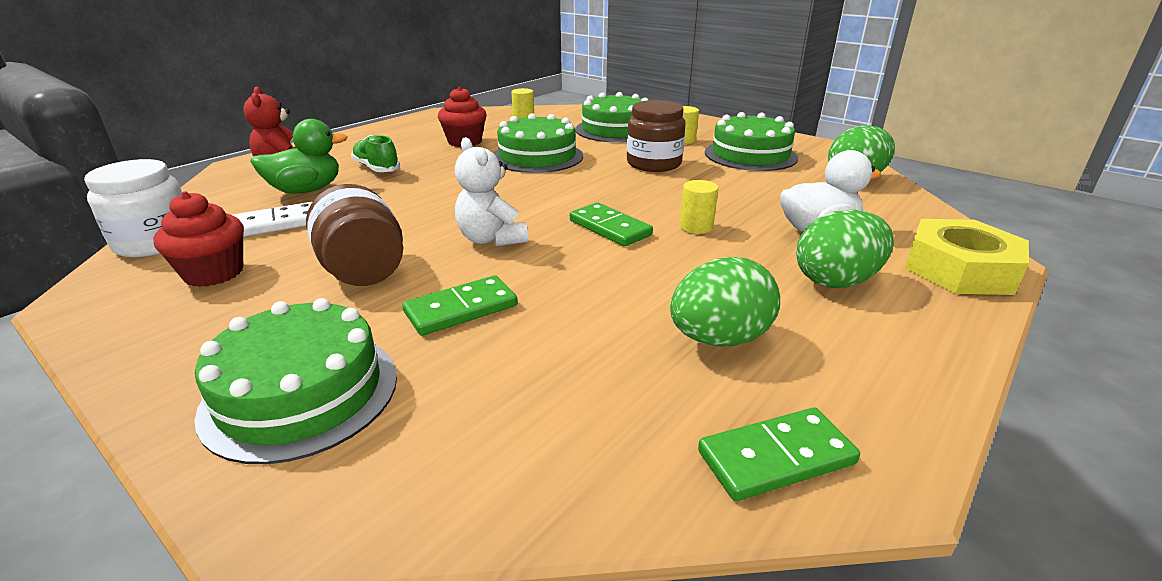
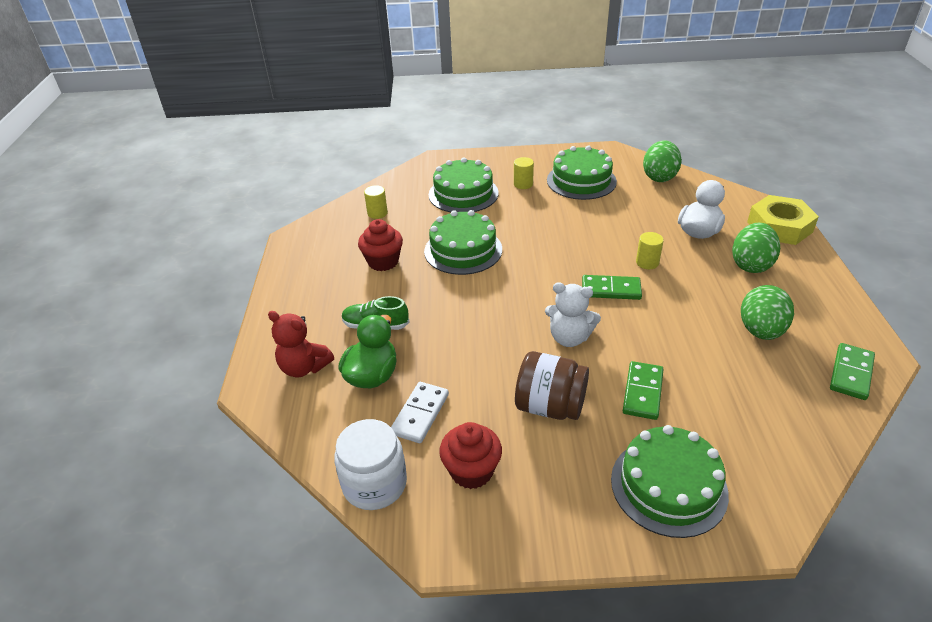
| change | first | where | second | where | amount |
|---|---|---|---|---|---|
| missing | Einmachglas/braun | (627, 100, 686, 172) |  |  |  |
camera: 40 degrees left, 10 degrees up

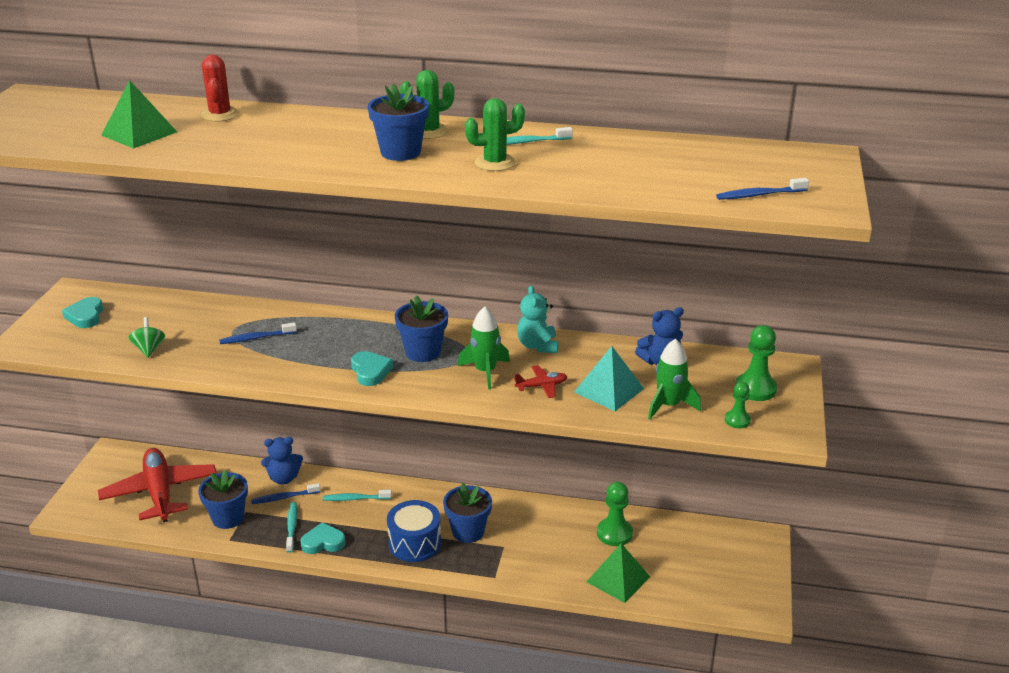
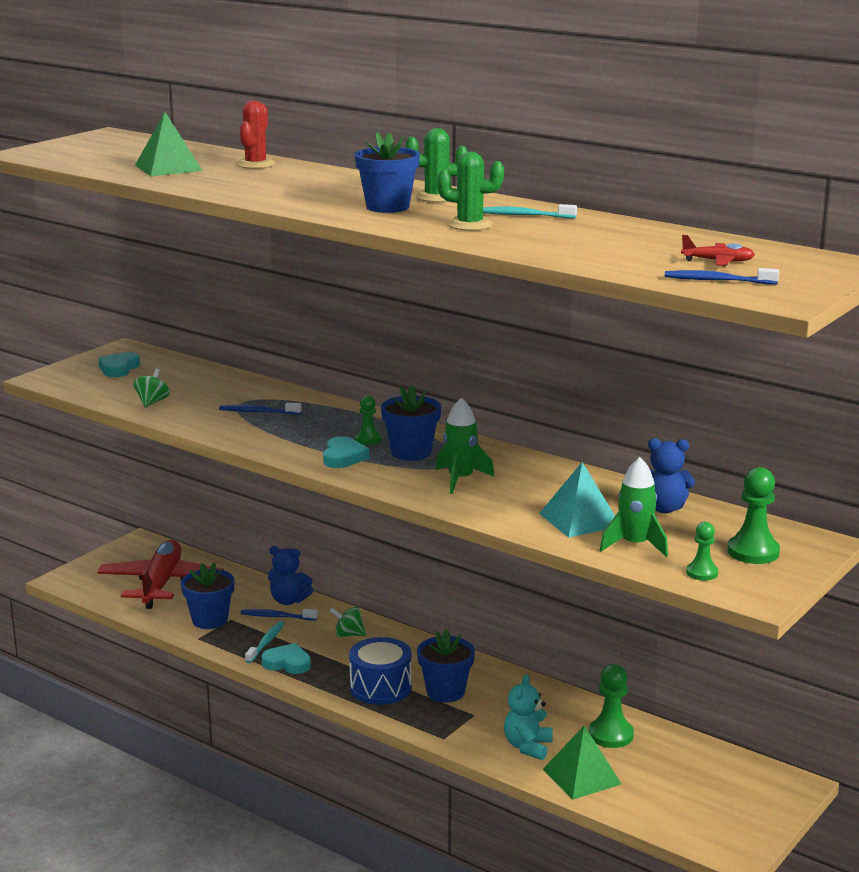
| change | first | where | second | where | amount |
|---|---|---|---|---|---|
| exchanged | Zahnbürste/türkis | (323, 490, 392, 501) | Kreisel/grün | (330, 607, 366, 637) |  |
| relocated | Flugzeug/rot | (514, 365, 567, 398) |  | (681, 235, 755, 266) |  |
| relocated | Teddybär/türkis | (517, 285, 559, 353) |  | (504, 675, 553, 760) |  |
| appeared |  |  | Bauer/grün | (355, 396, 381, 445) |  |
camera: 25 degrees right, 10 degrees down

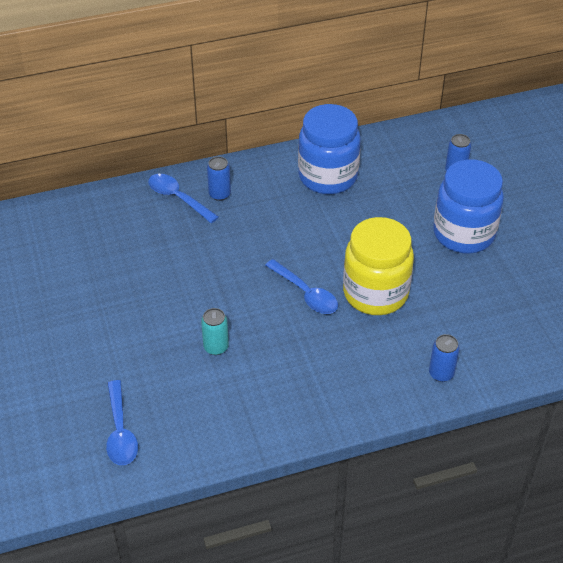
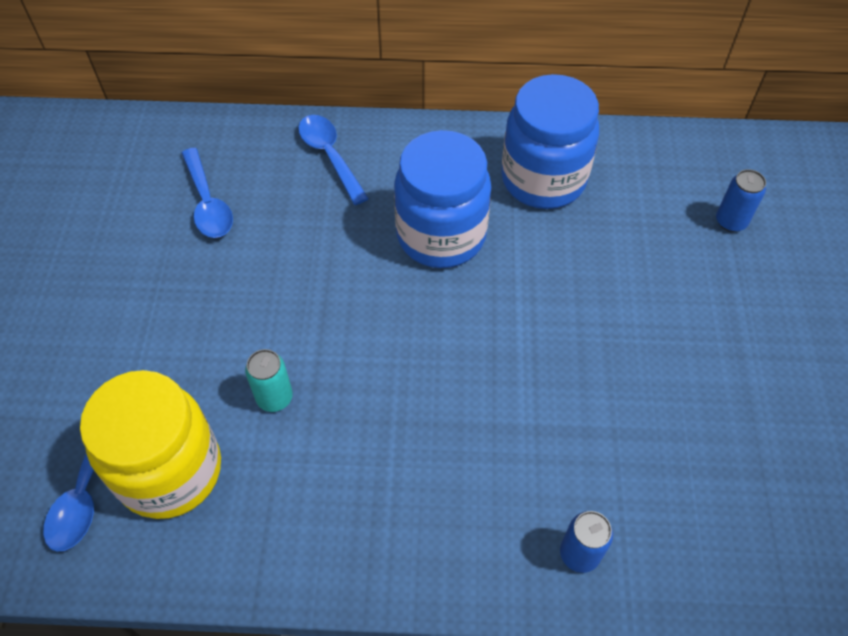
| change | first | where | second | where | amount |
|---|---|---|---|---|---|
| missing | Dose/blau | (207, 156, 231, 201) |  |  |  |
| relocated | Löffel/blau | (265, 259, 338, 314) |  | (181, 148, 233, 238) |  |
| relocated | Einmachglas/gelb | (343, 217, 414, 315) |  | (80, 370, 221, 519) |  |
| relocated | Einmachglas/blau | (433, 159, 504, 254) |  | (394, 130, 491, 268) |  |
camera: 20 degrees right, 10 degrees up

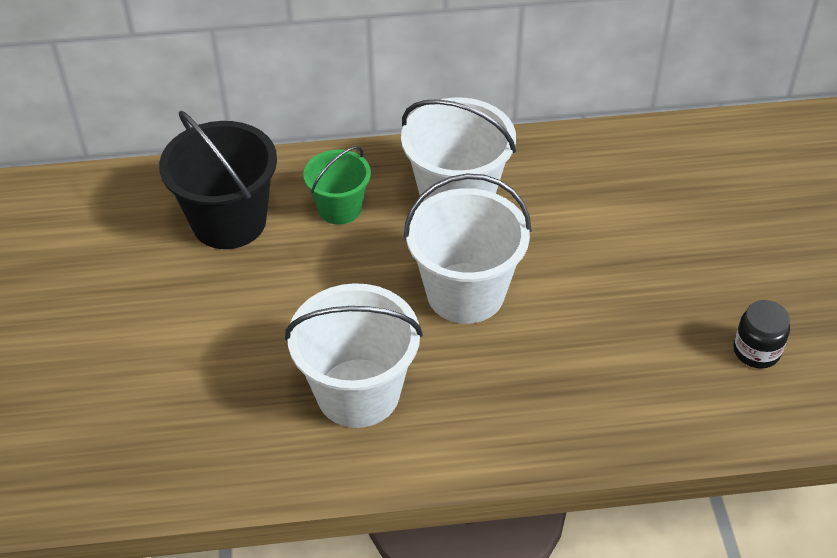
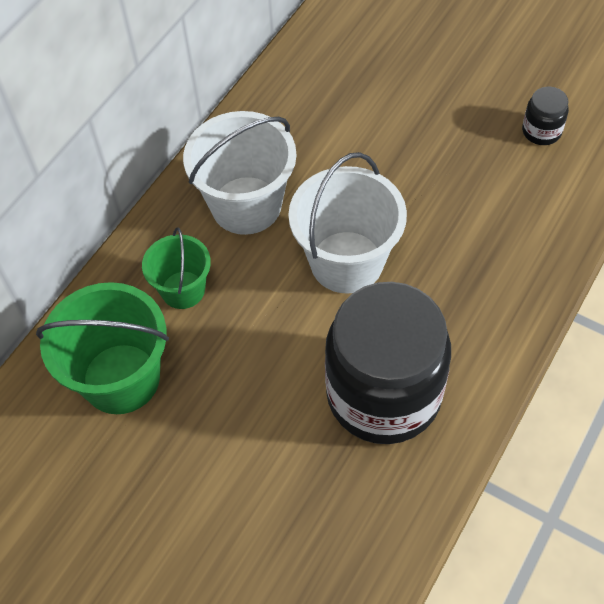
| change | first | where | second | where | amount |
|---|---|---|---|---|---|
| colour | Eimer/schwarz | (159, 111, 277, 249) | Eimer/grün | (36, 282, 169, 414) |  |
| exchanged | Eimer/weiß | (285, 283, 423, 428) | Einmachglas/schwarz | (325, 282, 451, 444) |  |
camera: 50 degrees left, 10 degrees up

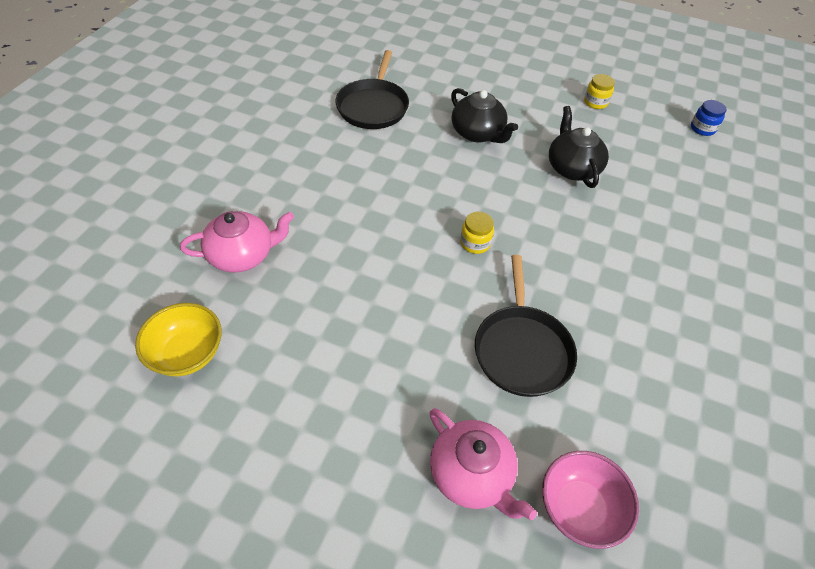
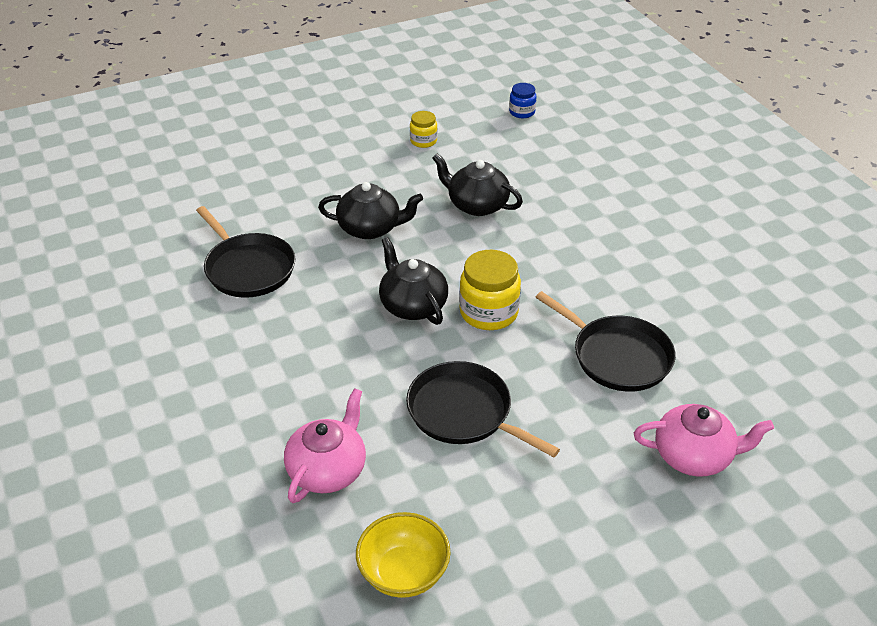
| change | first | where | second | where | amount |
|---|---|---|---|---|---|
| size | Einmachglas/gelb | (460, 212, 494, 254) |  | (459, 250, 521, 330) | x1.78 |
| missing | Schüssel/rosa | (542, 451, 639, 549) |  |  |  |
| appeared |  |  | Teekanne/schwarz | (379, 237, 448, 325) |  |
| appeared |  |  | Pfanne/schwarz | (406, 361, 560, 457) |  |
camera: 45 degrees left, 10 degrees down

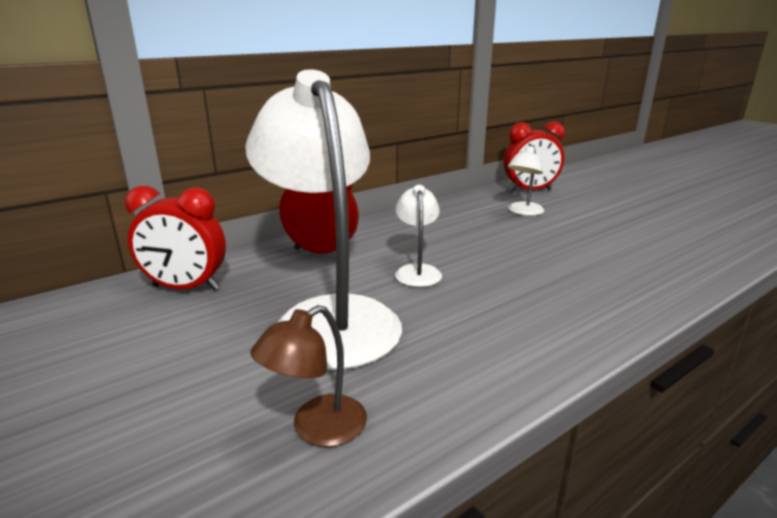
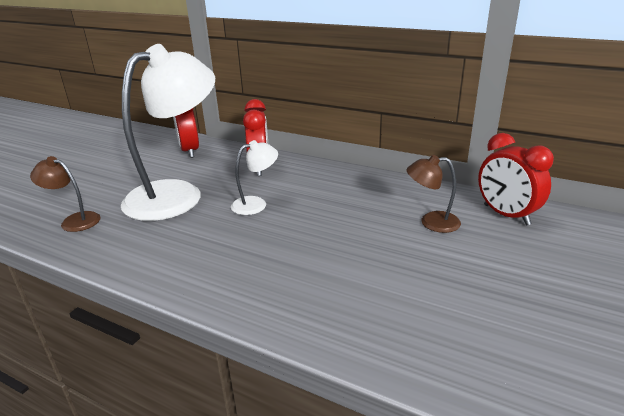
| change | first | where | second | where | amount |
|---|---|---|---|---|---|
| colour | Lampe/weiß | (508, 145, 544, 216) | Lampe/braun | (407, 155, 461, 233) |  |
camera: 65 degrees right, 5 degrees up

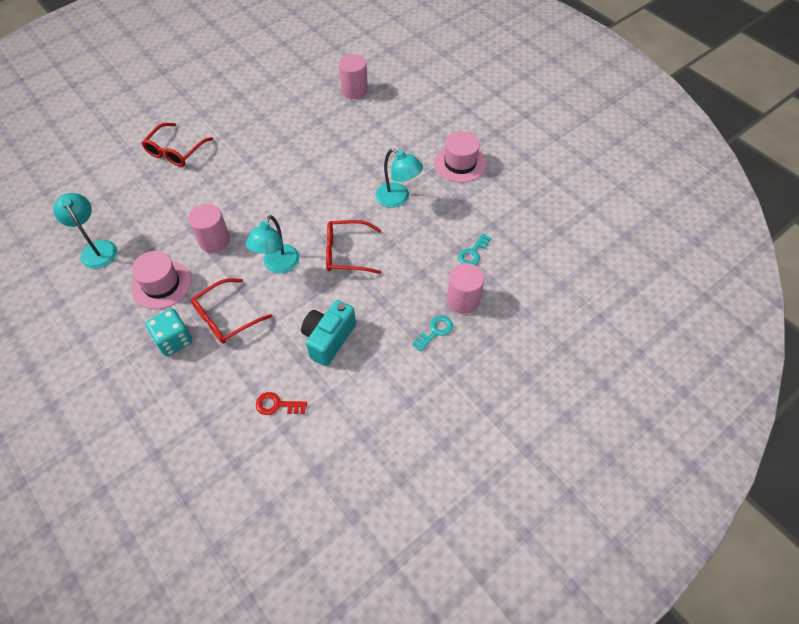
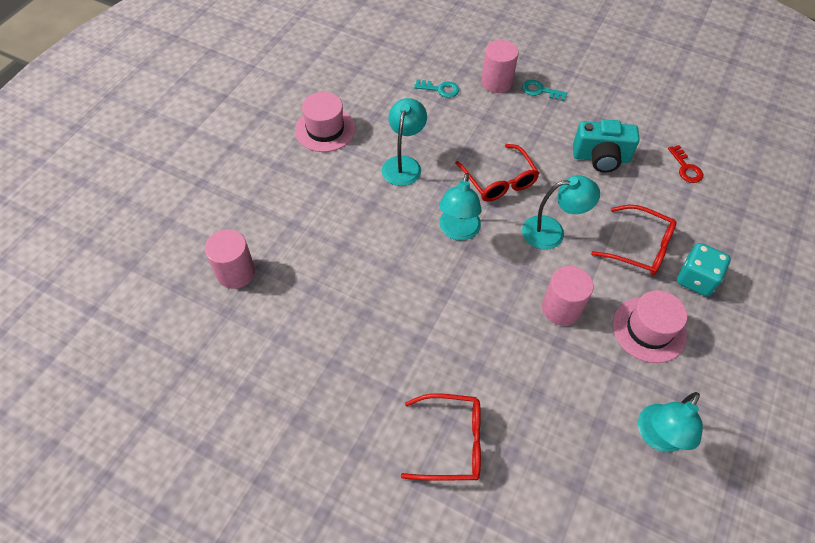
| change | first | where | second | where | amount |
|---|---|---|---|---|---|
| appeared |  |  | Lampe/türkis | (439, 173, 481, 241) |  |
camera: 115 degrees left, 0 degrees up

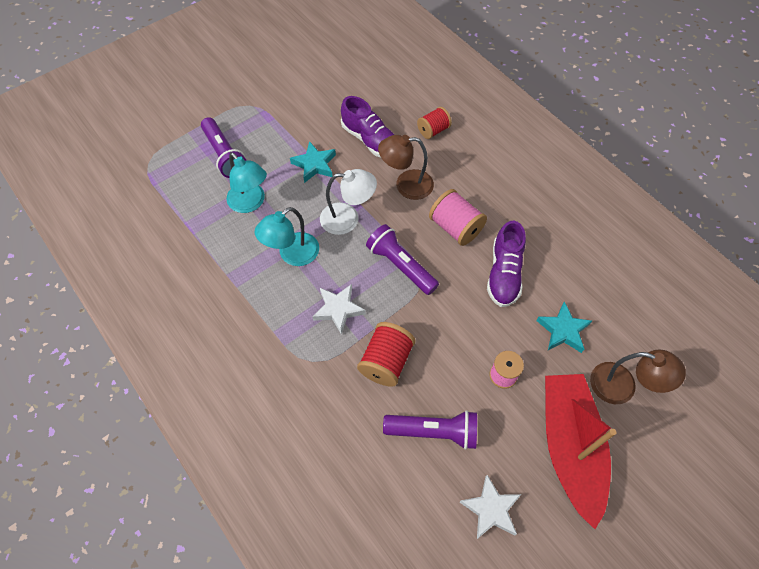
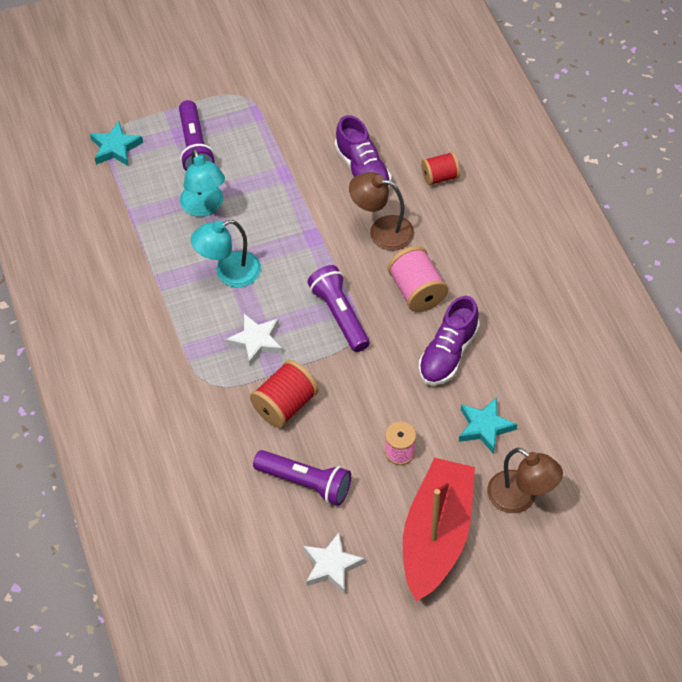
| change | first | where | second | where | amount |
|---|---|---|---|---|---|
| relocated | Stern/türkis | (290, 141, 336, 183) |  | (90, 121, 143, 166) |  |
| missing | Lampe/weiß | (320, 169, 377, 235) |  |  |  |
camera: 20 degrees right, 5 degrees down

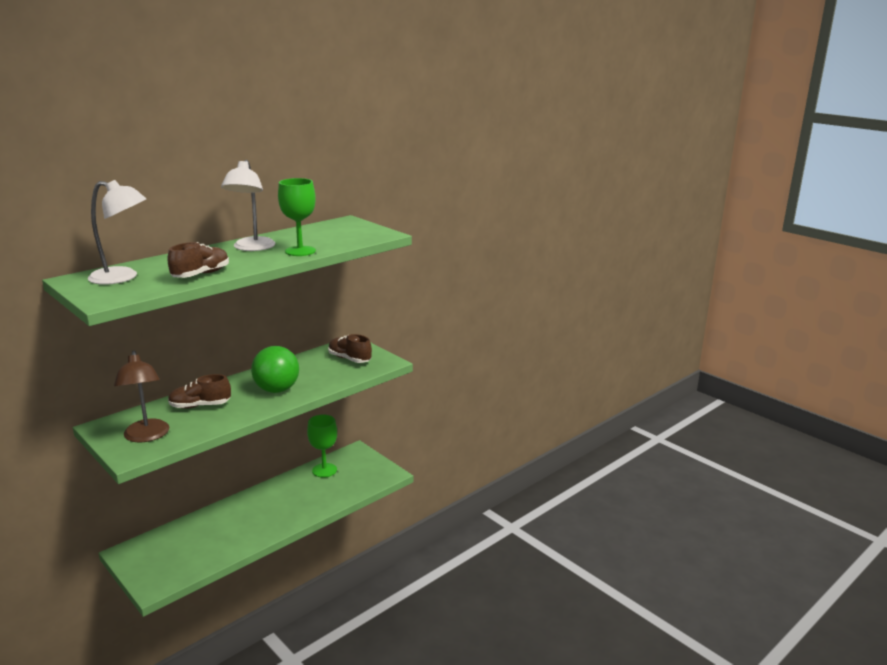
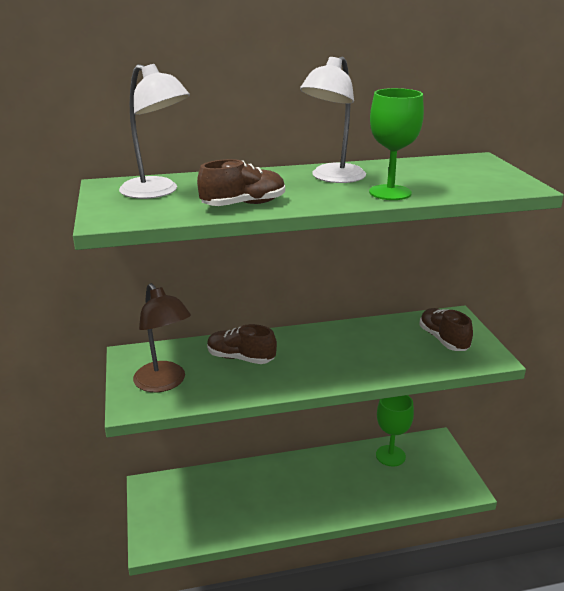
| change | first | where | second | where | amount |
|---|---|---|---|---|---|
| spun | Lampe/braun | (114, 350, 169, 443) |  | (133, 283, 191, 392) | 45 degrees counterclockwise |
| missing | Ball/grün | (251, 346, 299, 393) |  |  |  |
camera: 30 degrees right, 5 degrees up

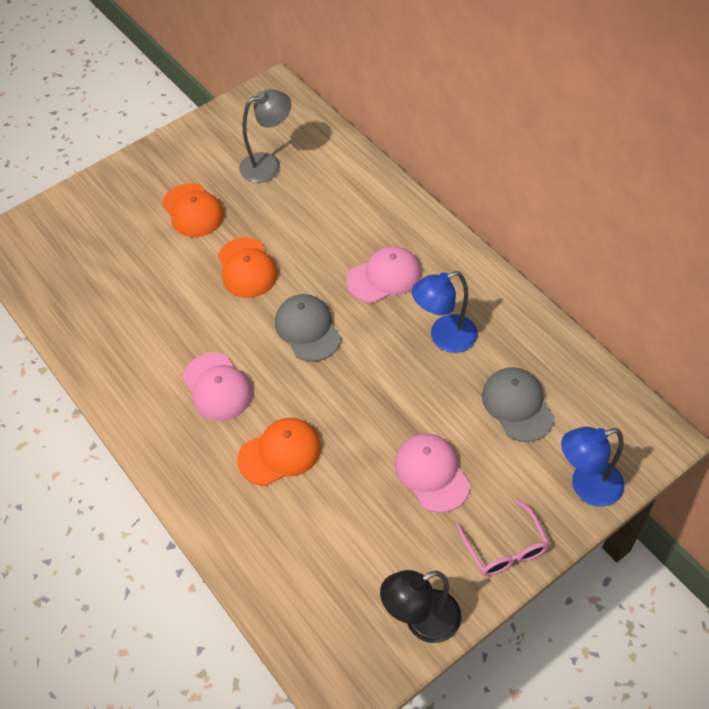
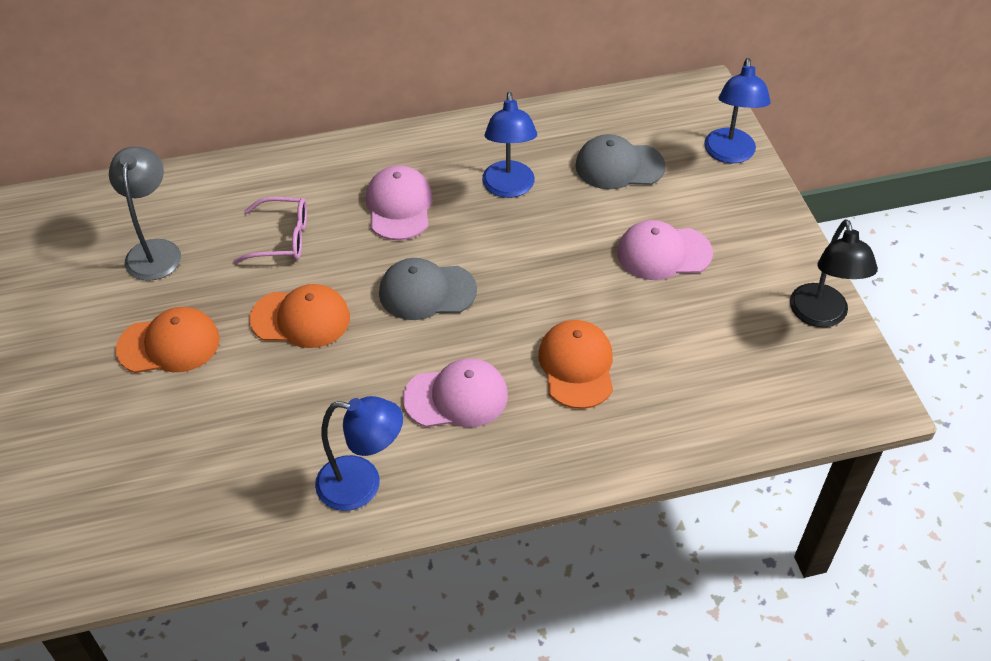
| change | first | where | second | where | amount |
|---|---|---|---|---|---|
| relocated | Brille/rosa | (456, 500, 549, 576) |  | (233, 197, 307, 264) |  |
| appeared |  |  | Lampe/blau | (315, 396, 403, 511) |  |
camera: 70 degrees left, 5 degrees down

